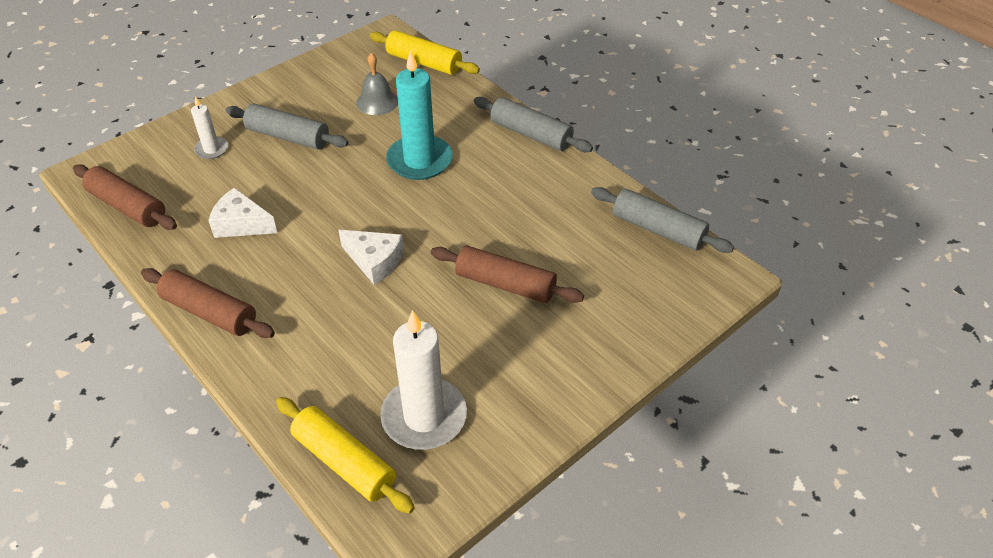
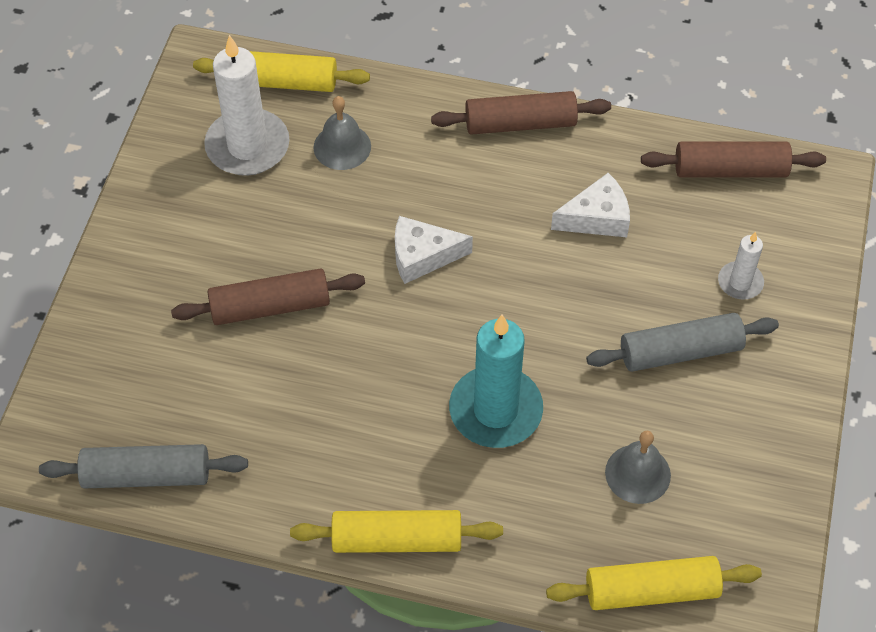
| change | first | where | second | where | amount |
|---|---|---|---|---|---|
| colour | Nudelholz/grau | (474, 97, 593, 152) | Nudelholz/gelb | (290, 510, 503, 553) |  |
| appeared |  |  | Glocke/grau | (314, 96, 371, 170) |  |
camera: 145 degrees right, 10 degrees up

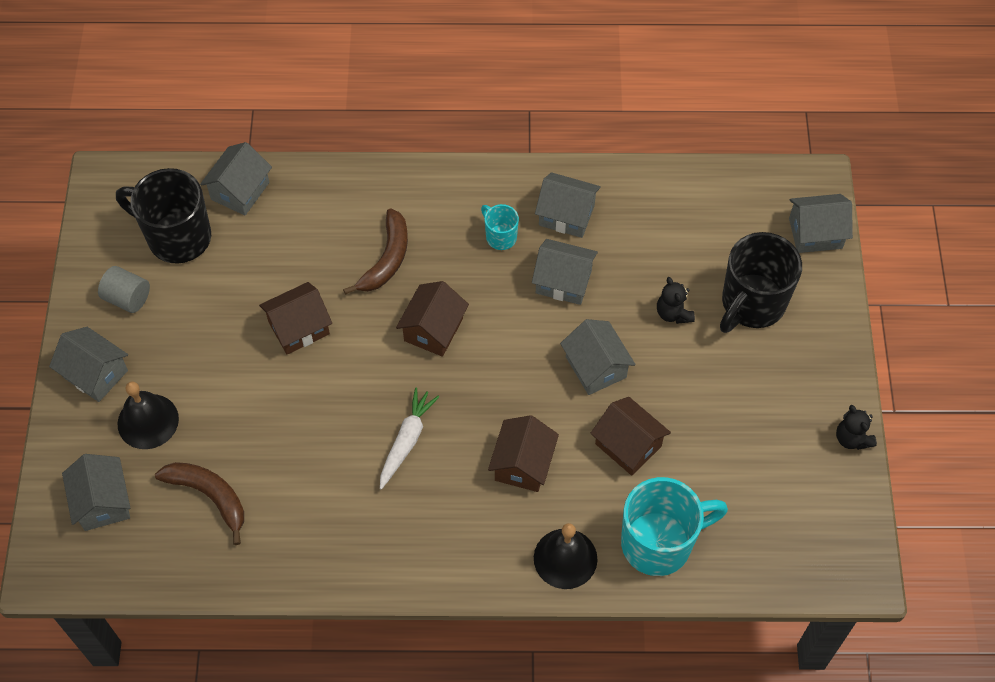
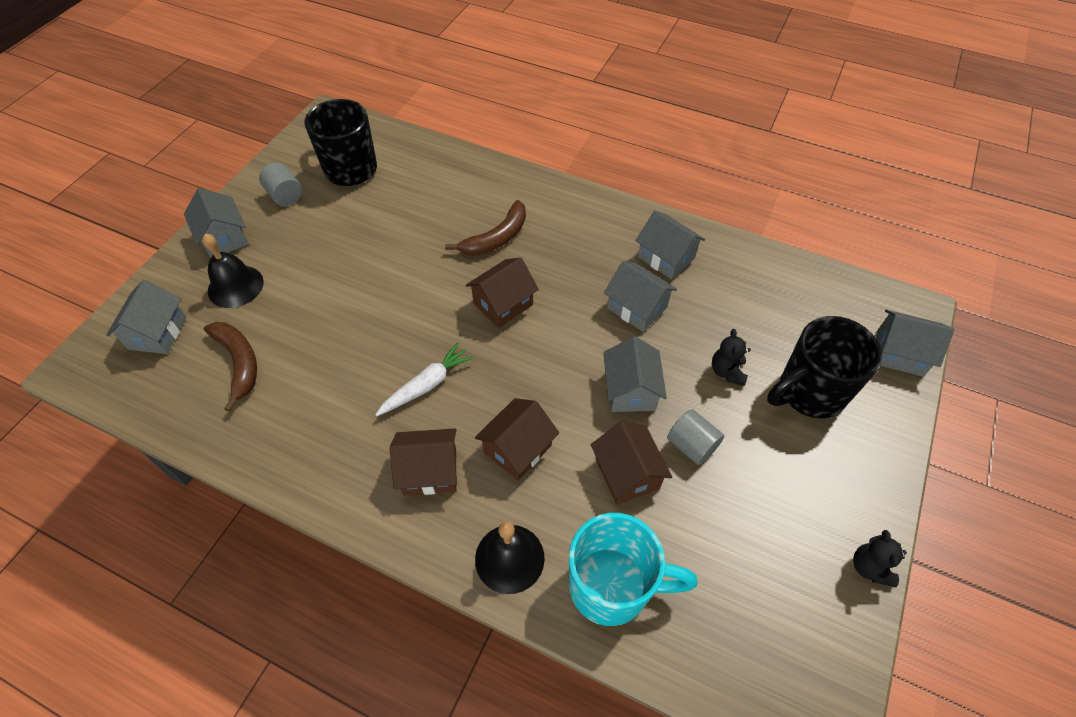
| change | first | where | second | where | amount |
|---|---|---|---|---|---|
| missing | Haus/grau | (200, 142, 272, 216) |  |  |  |
| relocated | Haus/braun | (259, 282, 332, 354) |  | (390, 428, 457, 495) |  |
| missing | Tasse/türkis | (481, 204, 519, 250) |  |  |  |
| appeared |  |  | Vollzylinder/grau | (667, 409, 724, 465) |  |
camera: 25 degrees right, 5 degrees down

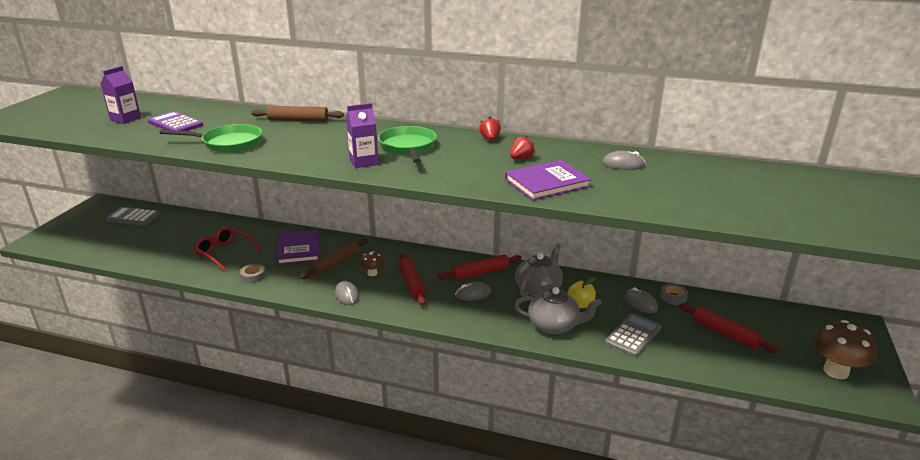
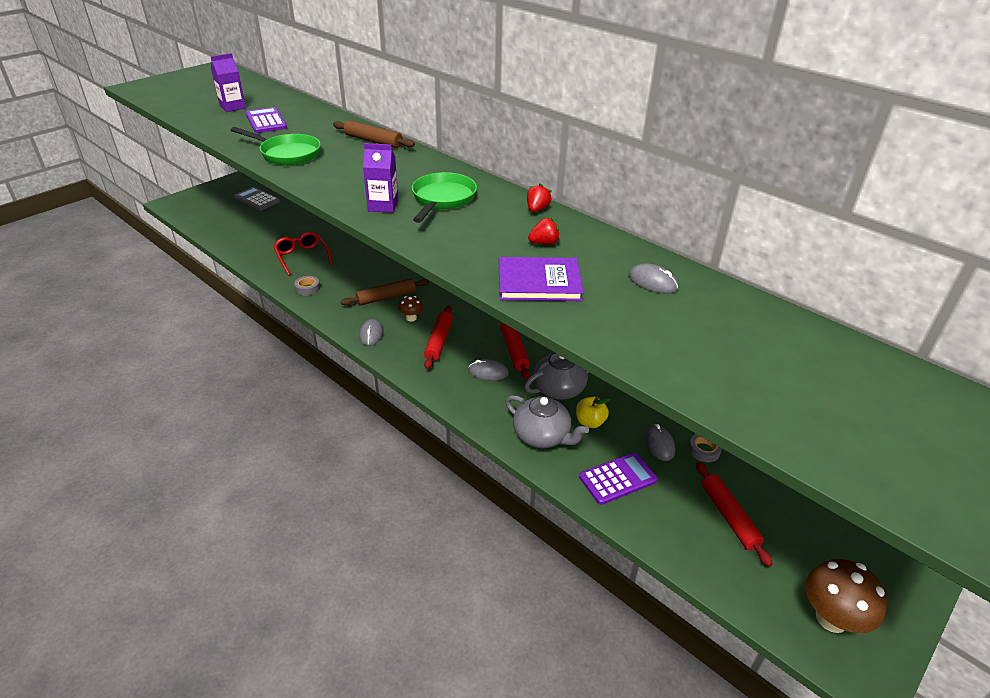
| change | first | where | second | where | amount |
|---|---|---|---|---|---|
| missing | Buch/lila | (277, 230, 320, 265) |  |  |  |
| spun | Nudelholz/rot | (438, 255, 522, 280) |  | (500, 323, 530, 379) | 75 degrees clockwise |
| colour | Taschenrechner/grau | (605, 313, 661, 357) | Taschenrechner/lila | (579, 453, 658, 505) |  |
camera: 25 degrees right, 10 degrees up

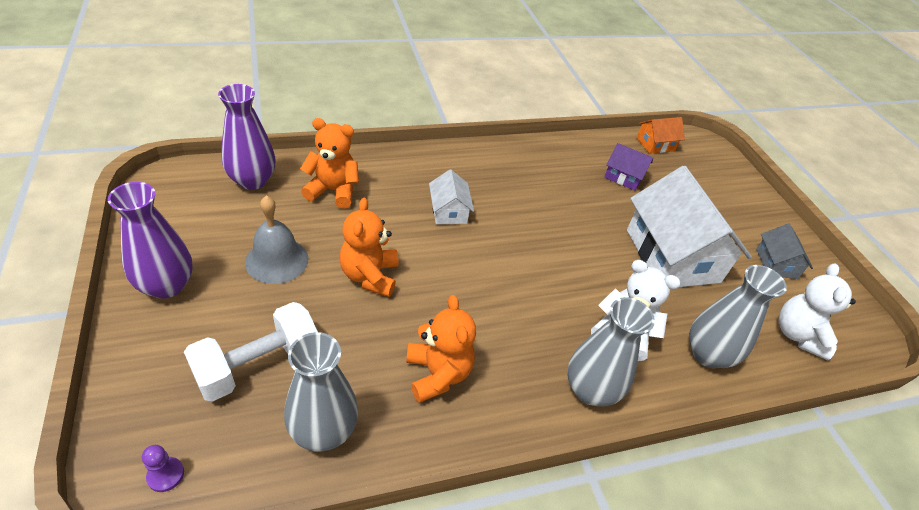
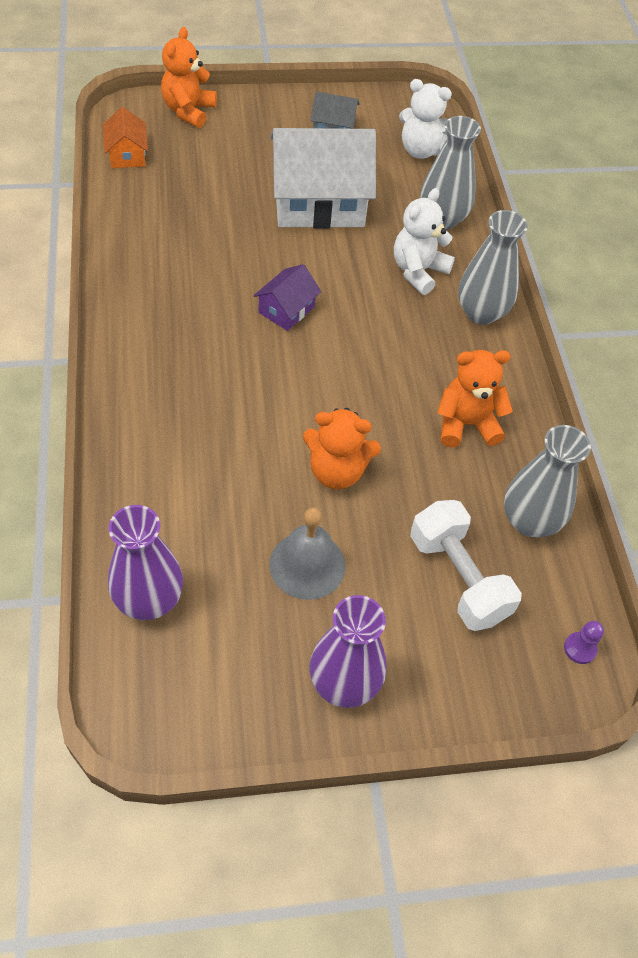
| change | first | where | second | where | amount |
|---|---|---|---|---|---|
| relocated | Teddybär/orange | (300, 118, 359, 208) |  | (161, 27, 217, 128) |  |
| missing | Haus/weiß | (429, 170, 474, 224) |  |  |  |
| relocated | Haus/lila | (604, 143, 653, 191) |  | (253, 264, 321, 331) |  |
camera: 80 degrees left, 10 degrees up

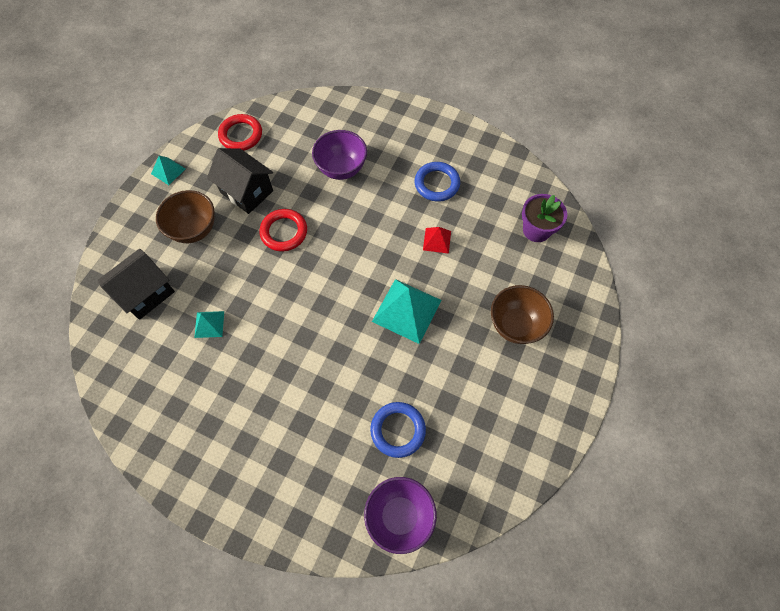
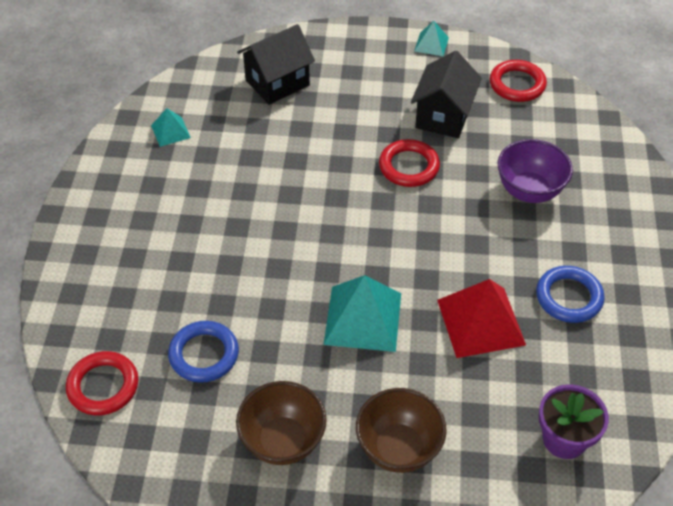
| change | first | where | second | where | amount |
|---|---|---|---|---|---|
| spun | Haus/schwarz | (98, 249, 175, 320) |  | (237, 24, 315, 105) | 60 degrees counterclockwise |
| relocated | Schüssel/braun | (156, 190, 215, 243) |  | (236, 381, 327, 465) |  |
| relocated | Pyramide/türkis | (194, 311, 224, 338) |  | (151, 108, 191, 147) |  |
| exchanged | Schüssel/lila | (364, 477, 437, 554) | Ring/rot | (66, 351, 138, 415) |  |
| size | Pyramide/rot | (423, 227, 451, 254) |  | (437, 279, 526, 358) | x1.92 |
camera: 70 degrees right, 15 degrees down

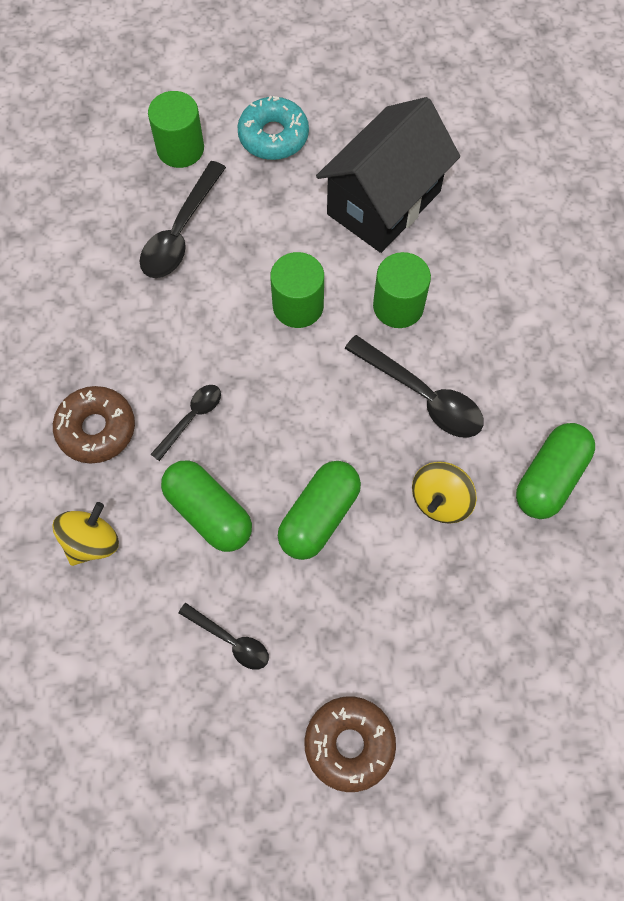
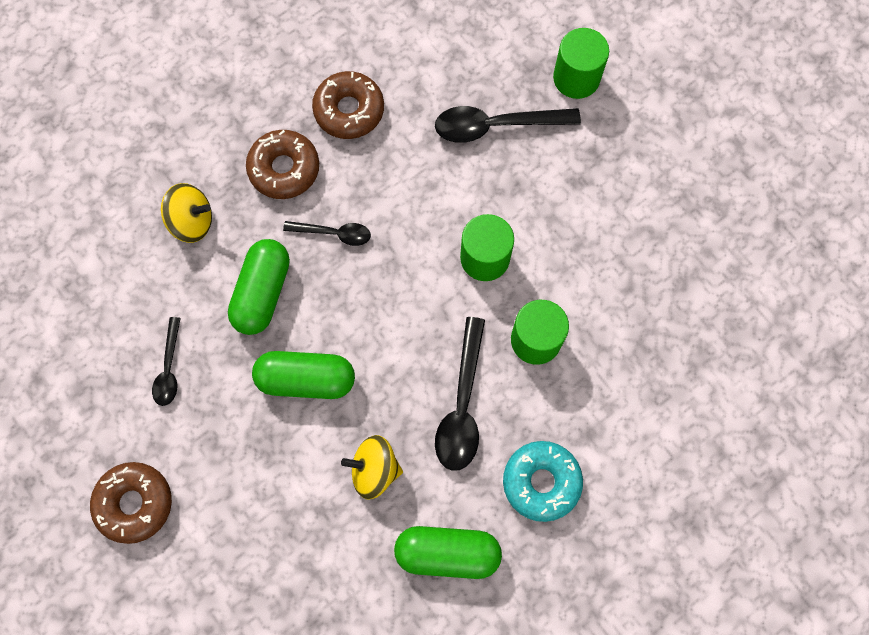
| change | first | where | second | where | amount |
|---|---|---|---|---|---|
| relocated | Donut/türkis | (238, 96, 309, 160) |  | (503, 441, 583, 522) |  |
| missing | Haus/schwarz | (316, 97, 460, 253) |  |  |  |
| appeared |  |  | Donut/braun | (312, 71, 384, 139) |  |
camera: 60 degrees right, 5 degrees up

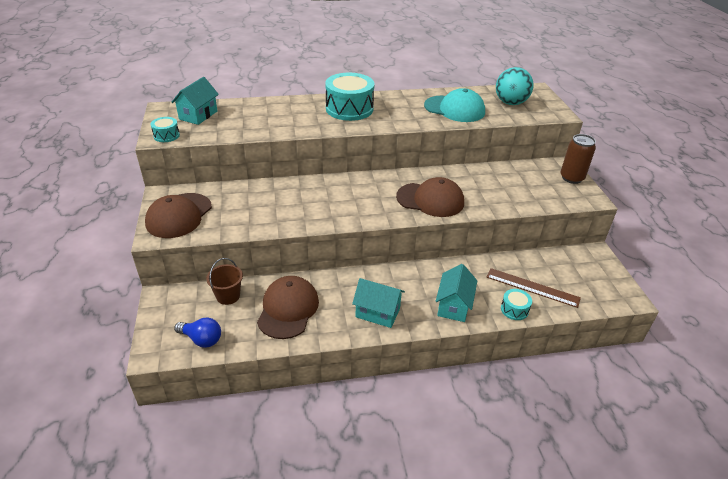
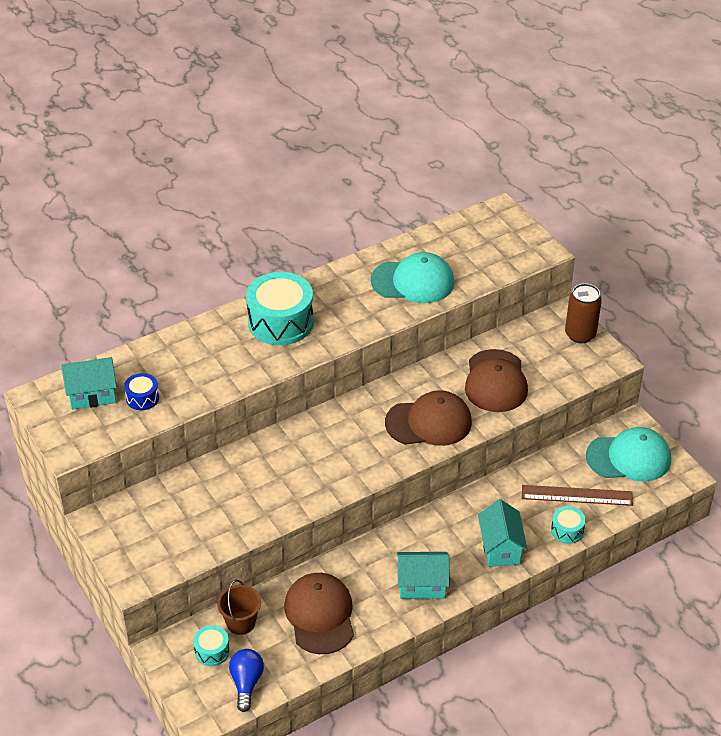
| change | first | where | second | where | amount |
|---|---|---|---|---|---|
| relocated | Kappe/braun | (145, 193, 212, 238) |  | (465, 349, 528, 412) |  |
| relocated | Trommel/türkis | (151, 117, 180, 142) |  | (193, 625, 230, 666) |  |
| spun | Haus/türkis | (171, 77, 219, 125) |  | (61, 357, 117, 410) | 75 degrees clockwise |
| spun | Glühbirne/blau | (174, 318, 221, 348) |  | (229, 649, 264, 712) | 90 degrees counterclockwise |
| missing | Ball/türkis | (496, 67, 534, 105) |  |  |  |
| appeared |  |  | Trommel/blau | (124, 373, 159, 410) |  |
| appeared |  |  | Kappe/türkis | (586, 427, 671, 482) |  |
camera: 20 degrees left, 5 degrees up

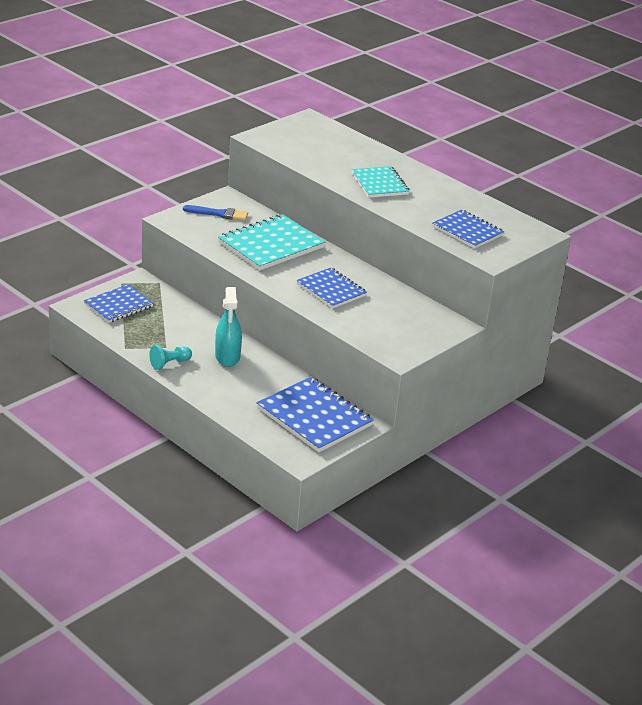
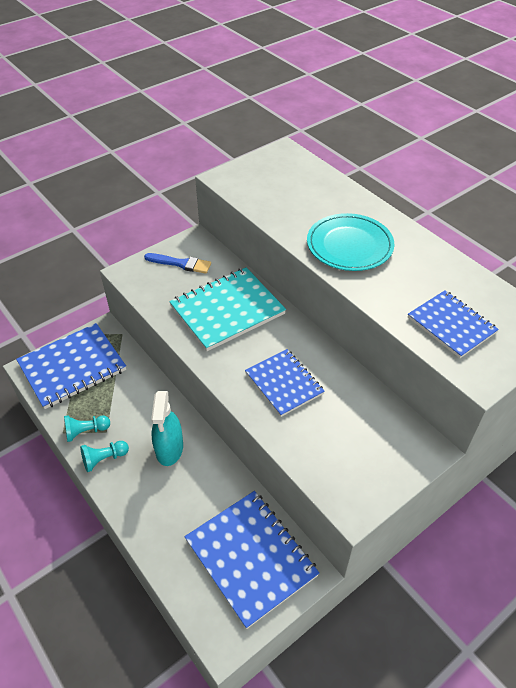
| change | first | where | second | where | amount |
|---|---|---|---|---|---|
| size | Notizbuch/blau | (84, 284, 154, 323) |  | (16, 323, 126, 409) | x1.56 |
| exchanged | Notizbuch/türkis | (351, 166, 409, 198) | Teller/türkis | (307, 213, 394, 271) |  |
| appeared |  |  | Bauer/türkis | (64, 415, 110, 442) |  |
camera: 10 degrees right, 15 degrees up

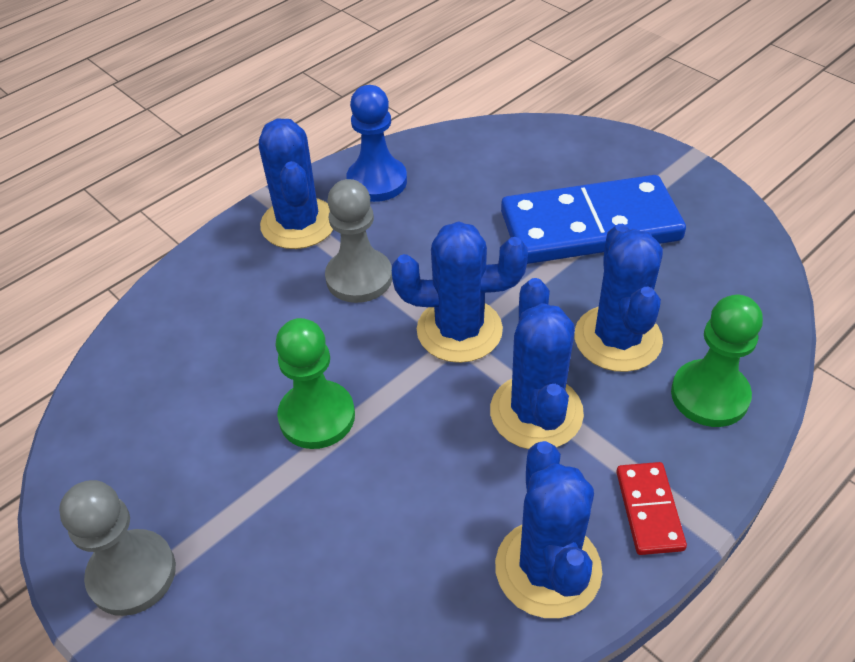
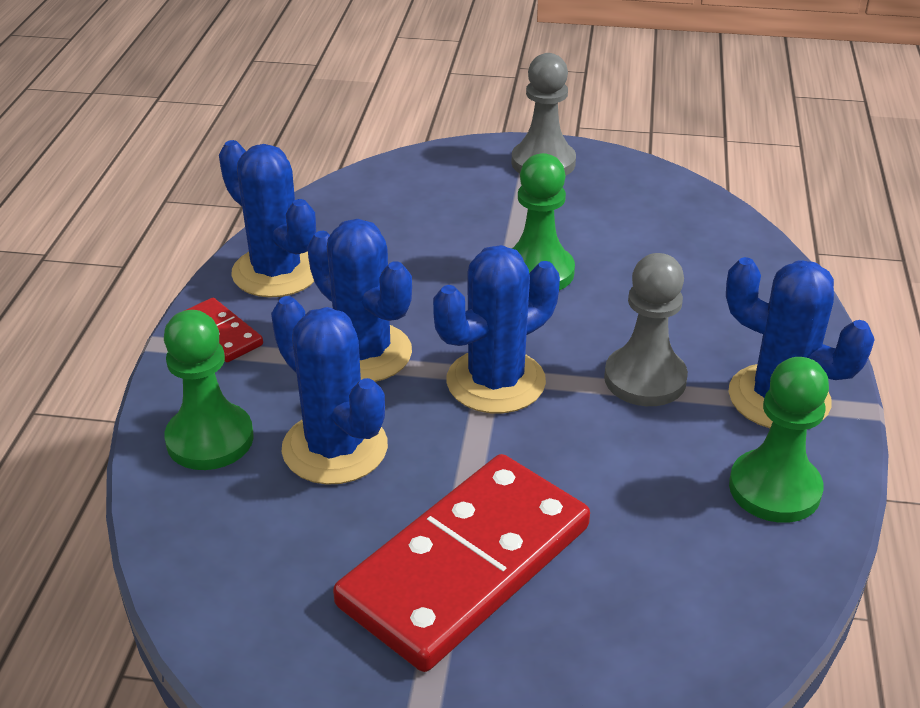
| change | first | where | second | where | amount |
|---|---|---|---|---|---|
| colour | Bauer/blau | (346, 85, 407, 202) | Bauer/grün | (729, 357, 829, 523) |  |
| colour | Dominostein/blau | (501, 175, 686, 264) | Dominostein/rot | (333, 454, 590, 672) |  |
camera: 140 degrees right, 10 degrees down

